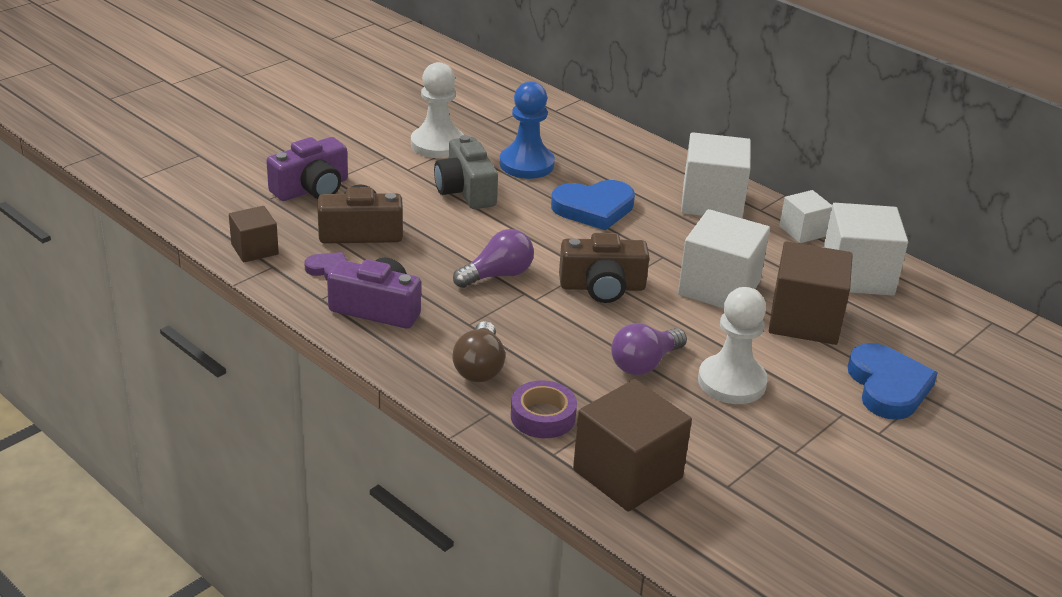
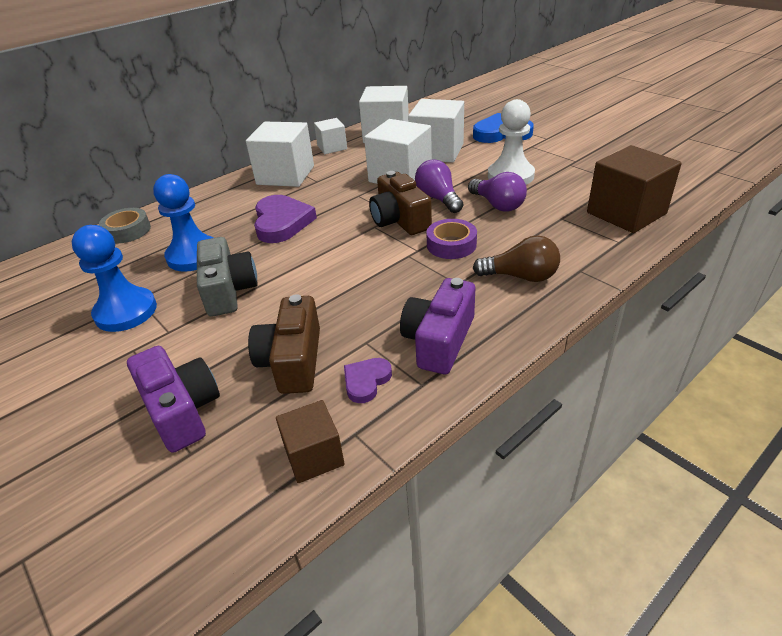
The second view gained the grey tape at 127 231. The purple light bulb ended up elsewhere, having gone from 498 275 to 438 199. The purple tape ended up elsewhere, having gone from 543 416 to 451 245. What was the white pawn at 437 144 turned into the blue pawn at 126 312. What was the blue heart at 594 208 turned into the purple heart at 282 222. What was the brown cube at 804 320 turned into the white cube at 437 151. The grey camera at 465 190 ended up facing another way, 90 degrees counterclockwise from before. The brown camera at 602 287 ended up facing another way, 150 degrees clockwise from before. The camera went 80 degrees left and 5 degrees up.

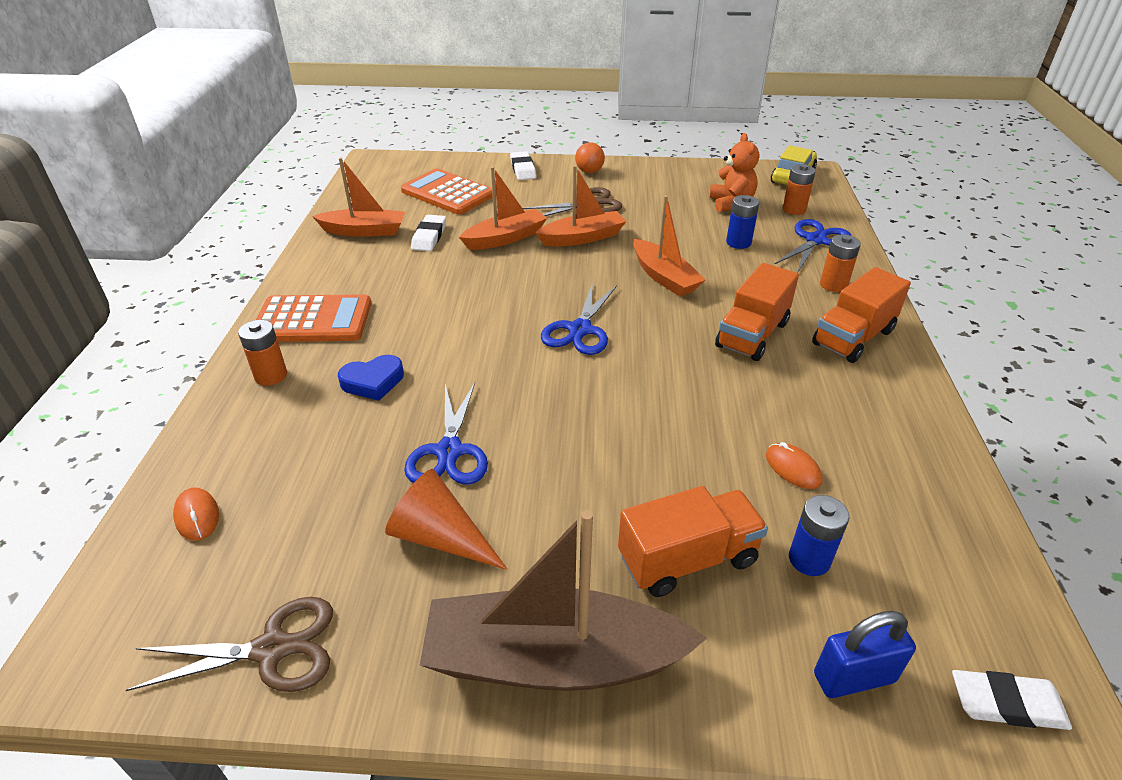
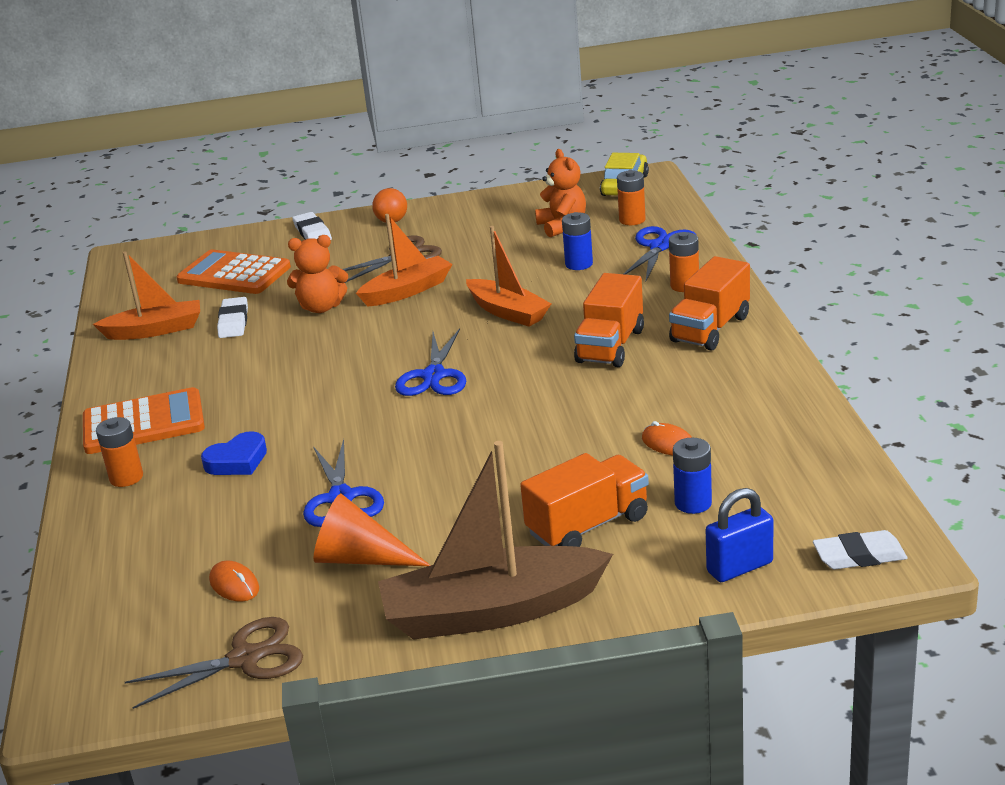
The orange mouse ended up elsewhere, having gone from 197 516 to 234 585. Where the orange boat stood at 505 238, the orange teddy bear came to stand at 321 307. The camera went 10 degrees left and 10 degrees down.

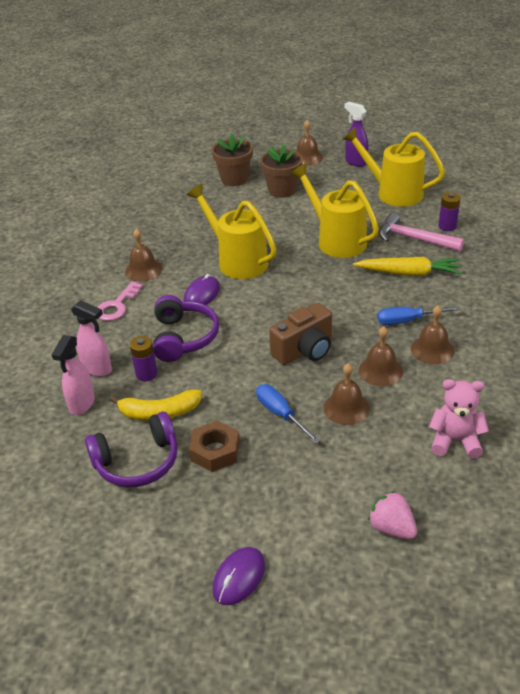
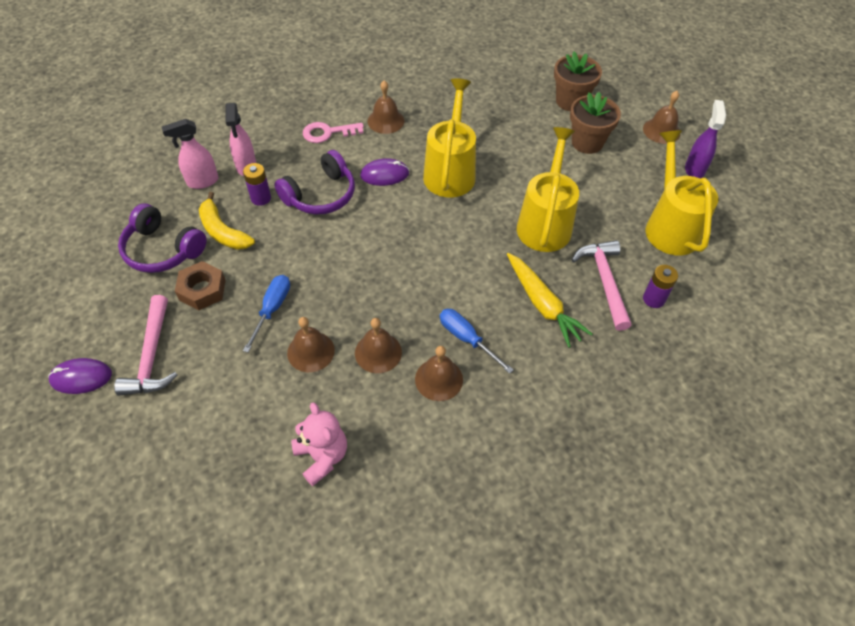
The second view lost the brown camera at 304 350. The second view lost the pink strawberry at 392 528. The second view gained the pink hammer at 152 356. The camera went 50 degrees right and 15 degrees up.

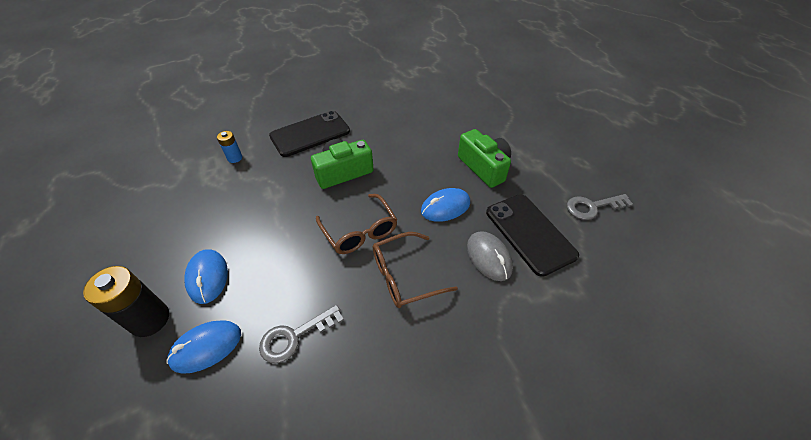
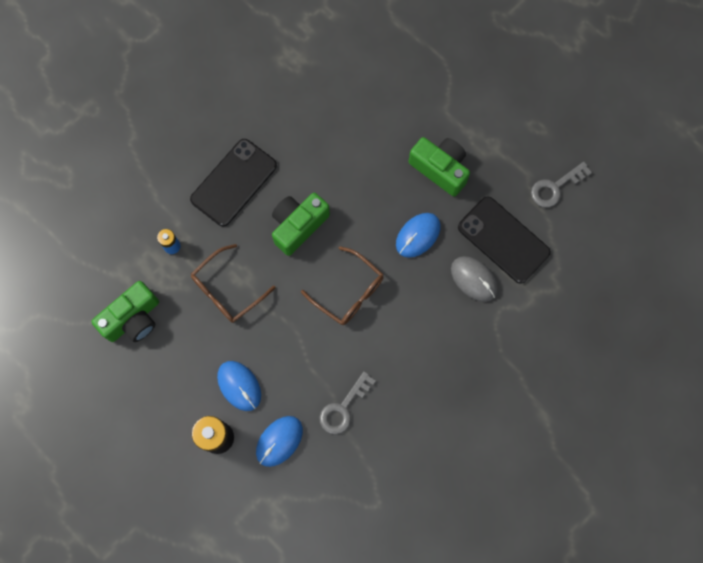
The second view gained the green camera at 133 319. The brown glasses ended up elsewhere, having gone from 404 276 to 227 290. The camera went 20 degrees left and 25 degrees up.

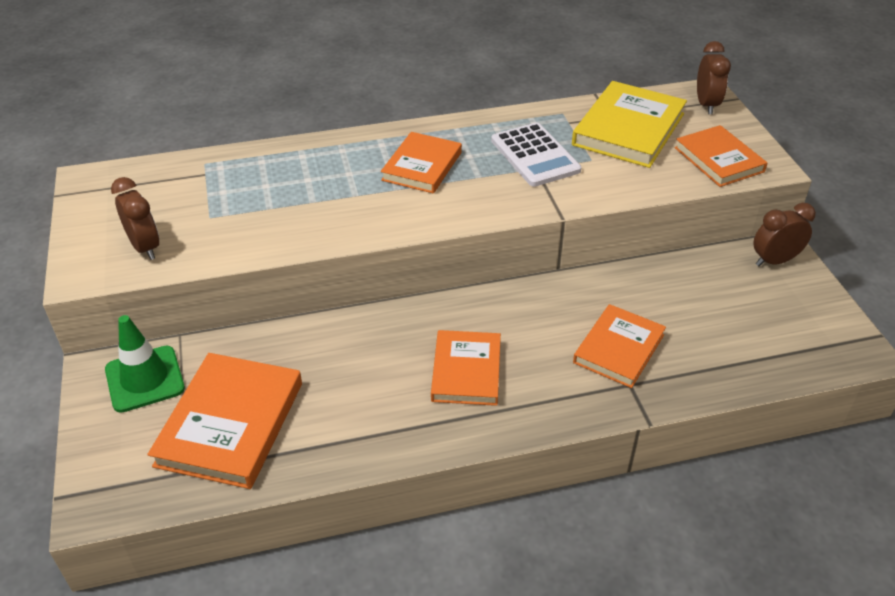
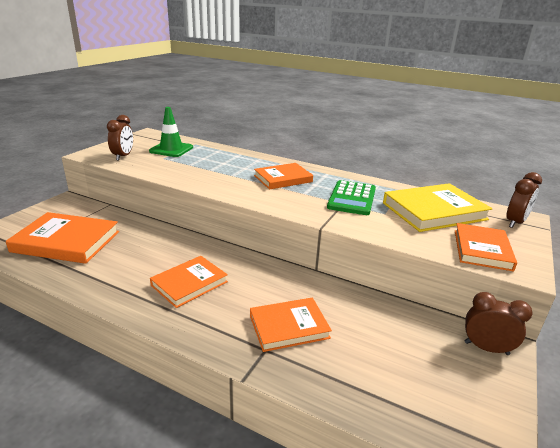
The green traffic cone ended up elsewhere, having gone from 145 379 to 171 149. What was the white calculator at 535 155 turned into the green calculator at 352 198. The orange book at 230 424 ended up facing another way, 45 degrees clockwise from before. The camera went 40 degrees right and 15 degrees down.

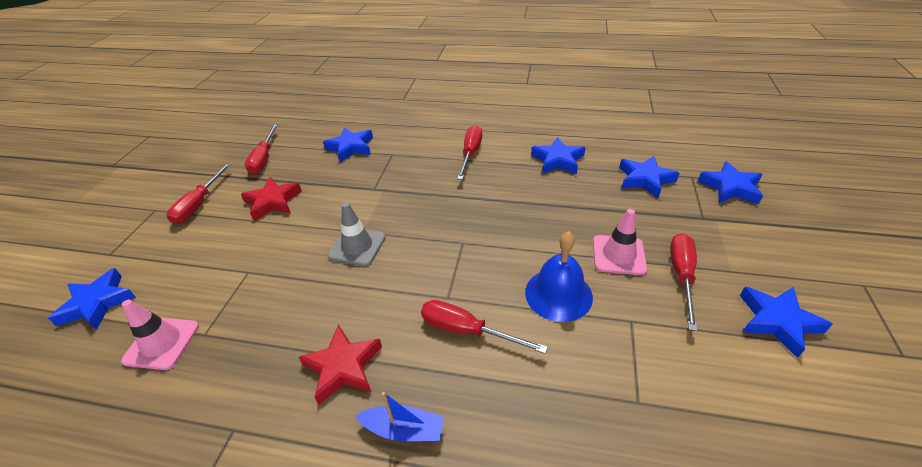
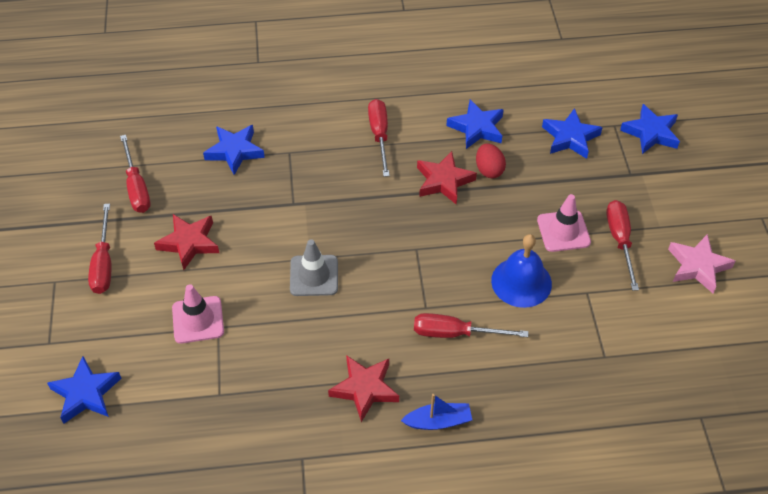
The second view gained the red star at 444 181. The second view gained the red egg at 489 170. The pink traffic cone ended up elsewhere, having gone from 162 343 to 198 320. What was the blue star at 777 321 turned into the pink star at 698 266. The camera went 20 degrees left and 10 degrees up.

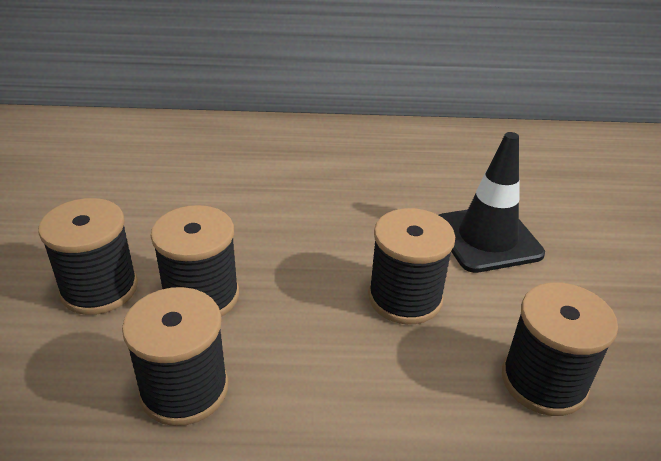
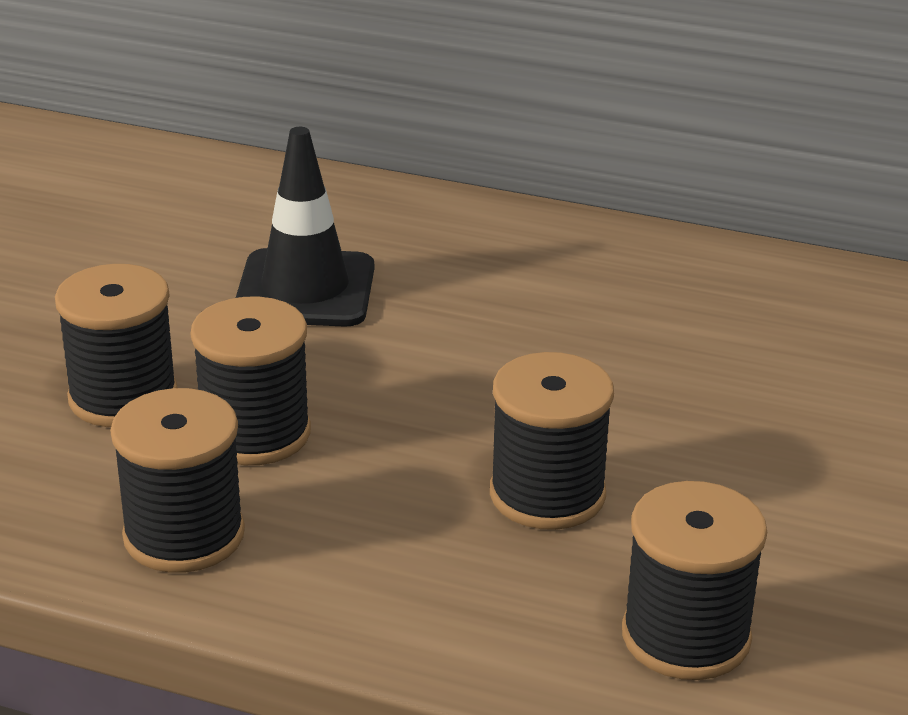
The black traffic cone ended up elsewhere, having gone from 487 238 to 305 289. The camera went 20 degrees right and 5 degrees down.

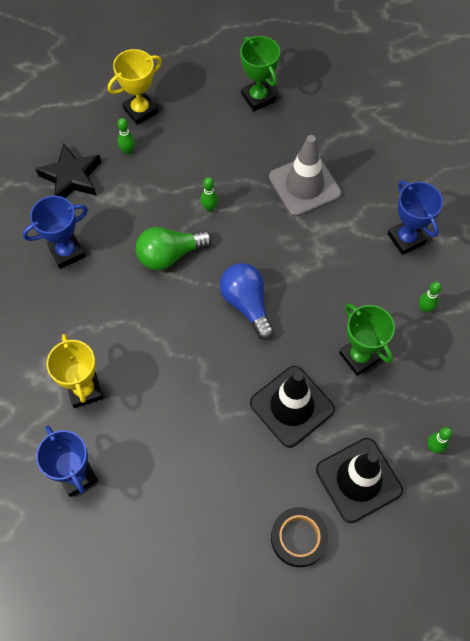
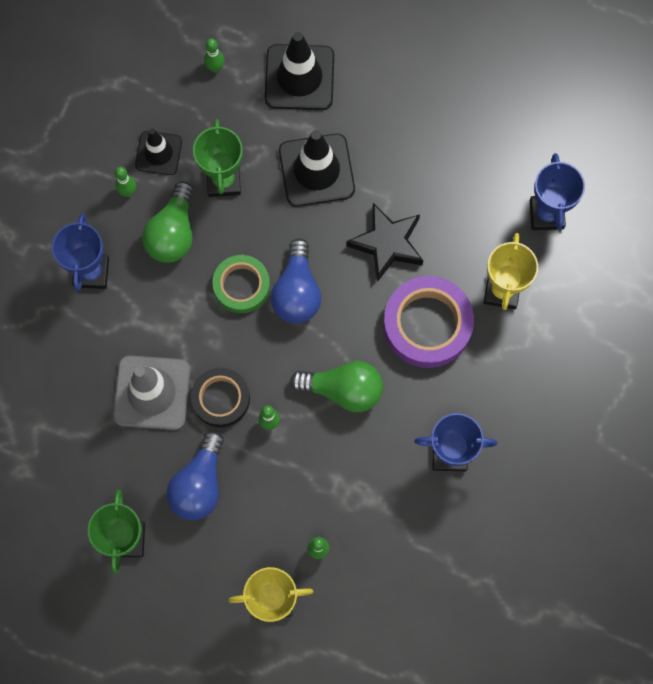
The second view gained the black traffic cone at 158 153. The second view gained the green light bulb at 173 233. The second view gained the blue light bulb at 199 484. The second view gained the green tape at 241 286. The second view gained the purple tape at 427 324. The black star ended up elsewhere, having gone from 71 177 to 387 244. The black tape ended up elsewhere, having gone from 298 538 to 221 399. The camera went 150 degrees left and 10 degrees up.

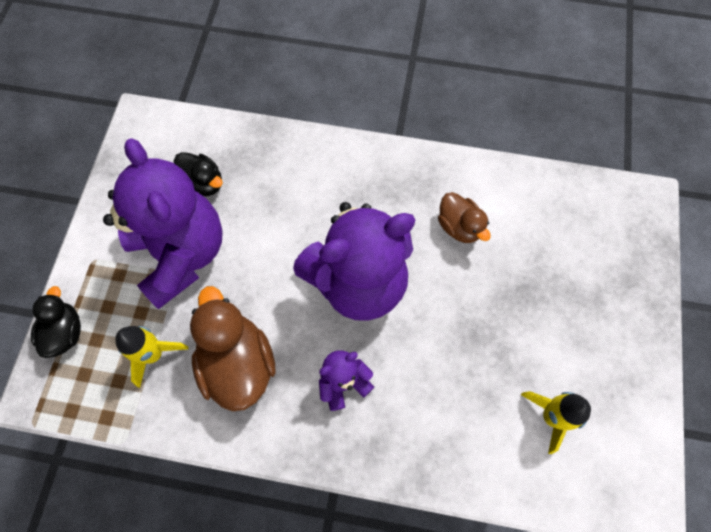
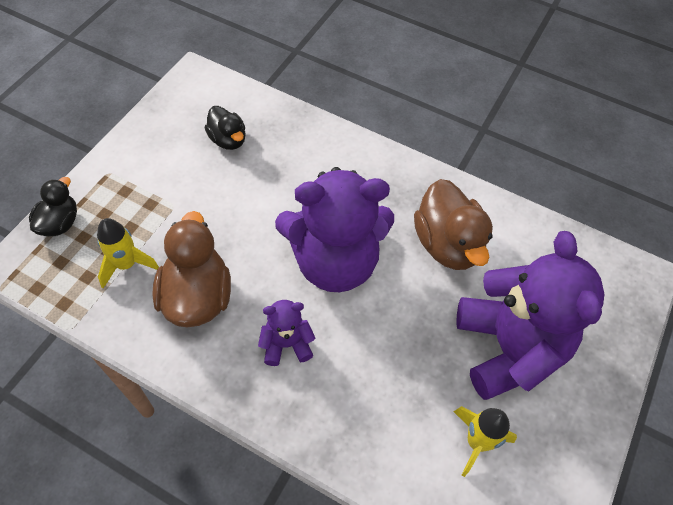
The purple teddy bear ended up elsewhere, having gone from 181 254 to 508 348. The size of the brown duck at 459 227 changed by a factor of 1.70. The camera went 15 degrees right and 10 degrees down.

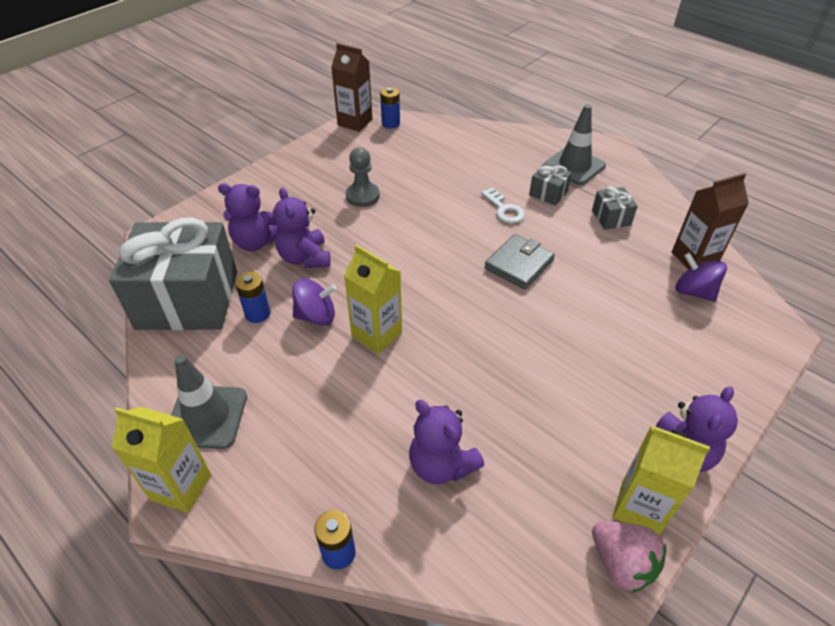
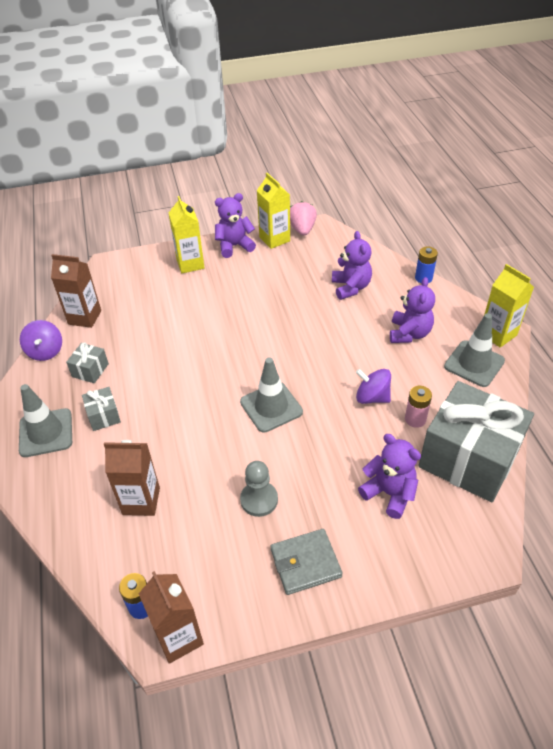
The second view lost the white key at 504 209. The second view gained the brown carton at 141 501. The second view gained the grey traffic cone at 271 407. The purple teddy bear ended up elsewhere, having gone from 305 258 to 409 333. The yellow carton ended up elsewhere, having gone from 376 334 to 190 264. The grey wallet ended up elsewhere, having gone from 519 264 to 305 563. The purple spinning top ended up elsewhere, having gone from 694 291 to 45 351. What was the blue battery at 257 314 turned into the pink battery at 415 419. The camera went 145 degrees left and 0 degrees up.

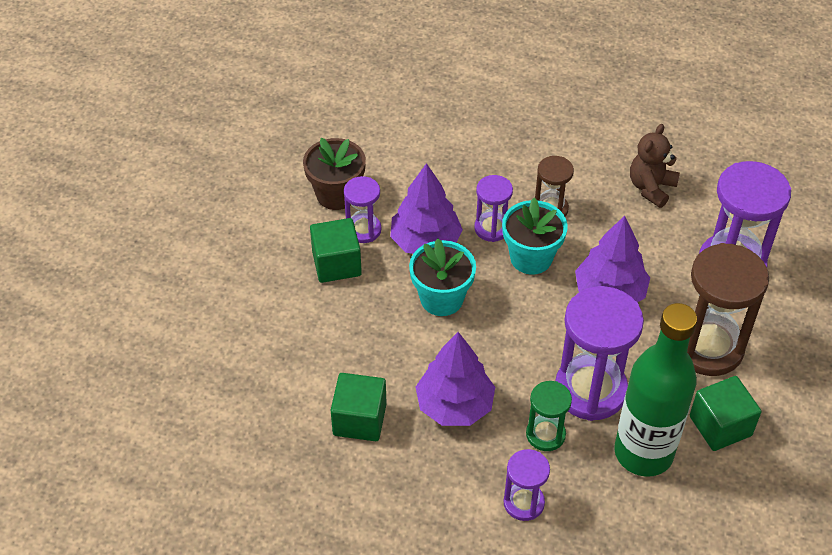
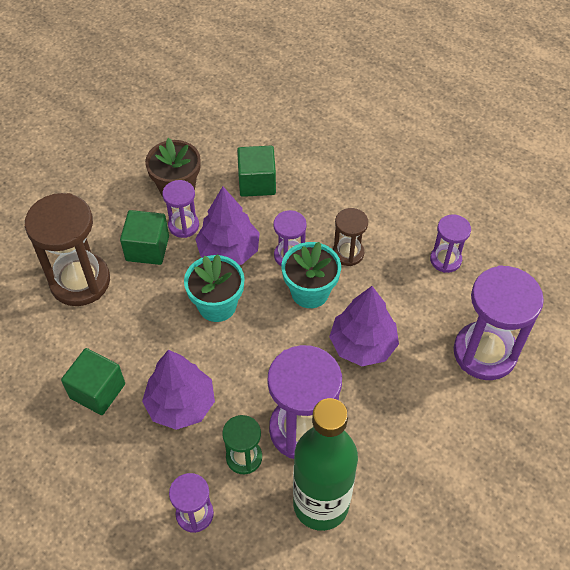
The brown hourglass ended up elsewhere, having gone from 708 347 to 80 281. The green cube ended up elsewhere, having gone from 720 426 to 257 182. Where the brown teddy bear stood at 651 188, the purple hourglass came to stand at 445 260. The camera went 20 degrees right and 5 degrees up.

